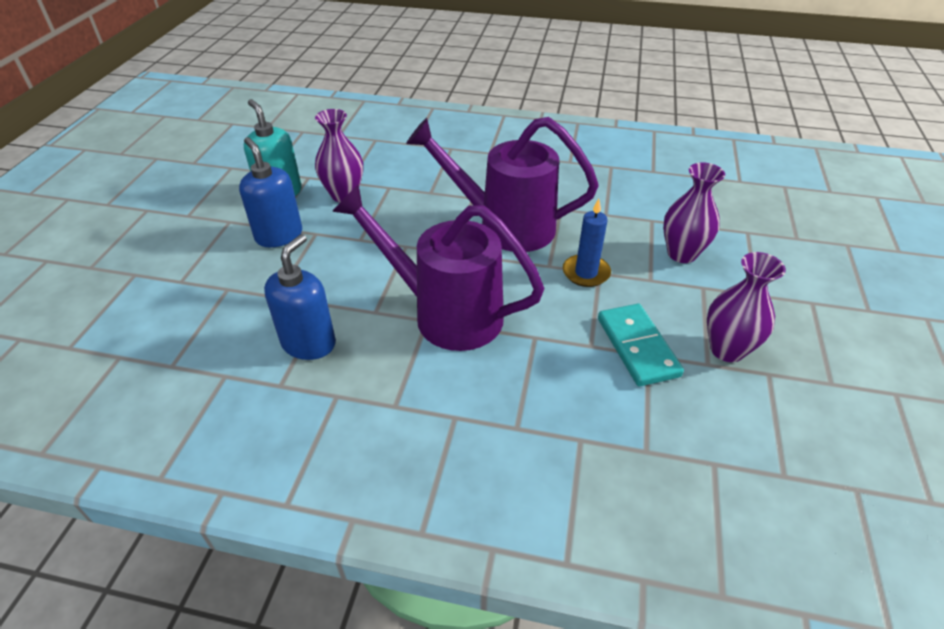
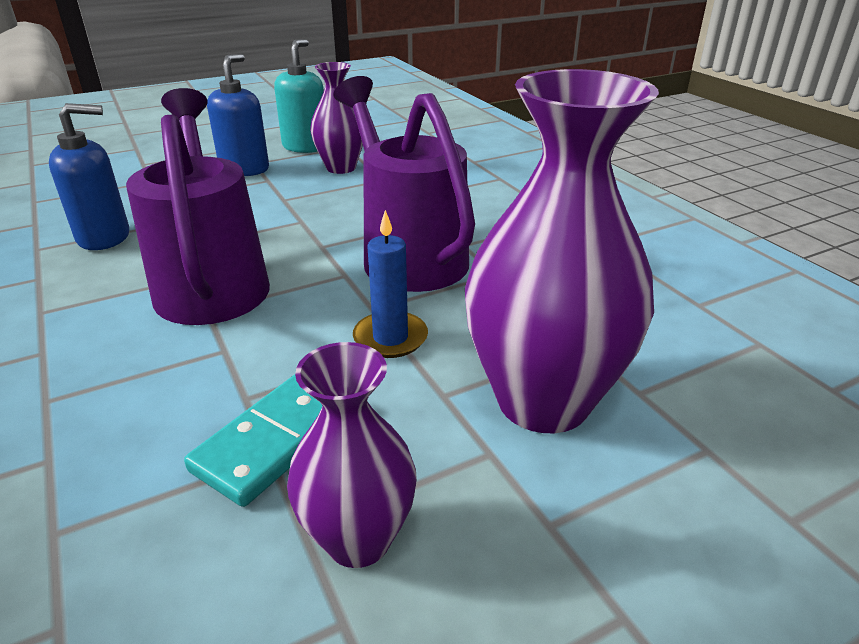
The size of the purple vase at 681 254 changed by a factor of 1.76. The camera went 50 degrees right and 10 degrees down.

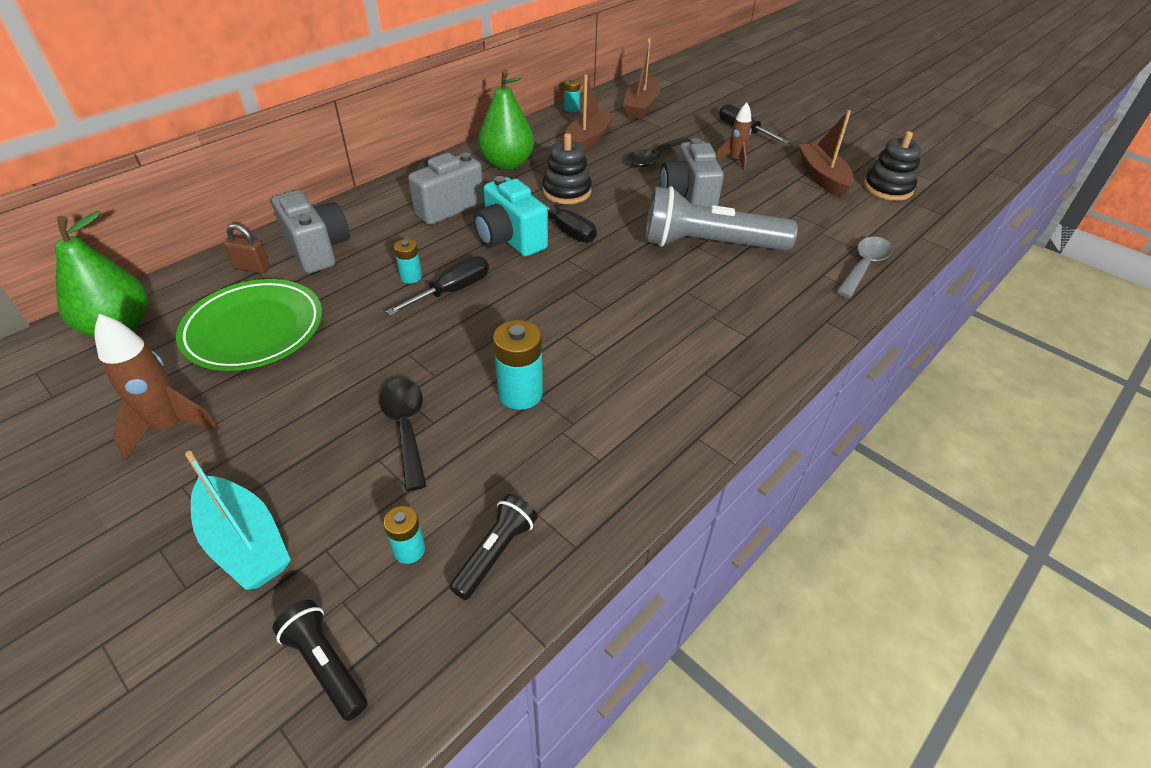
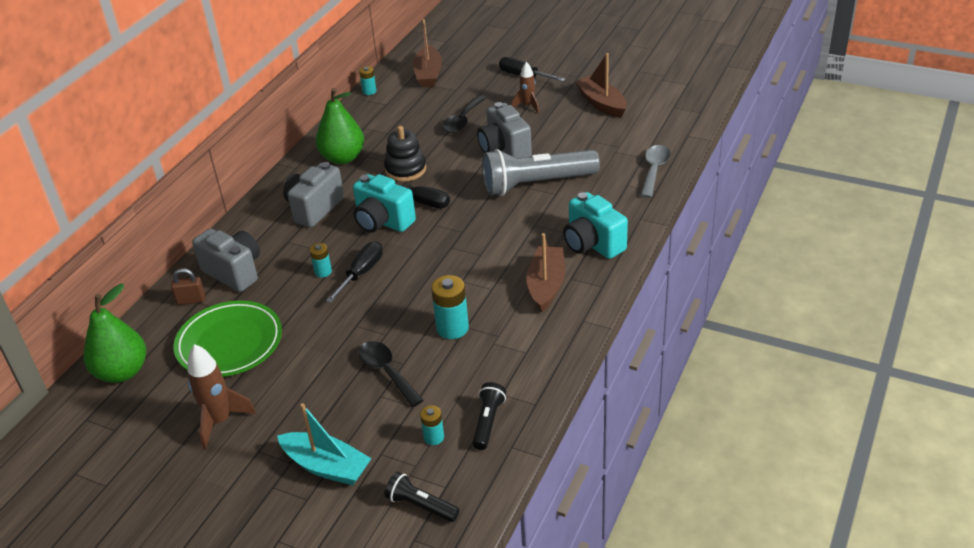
The second view lost the black stacking toy at 888 188. The second view gained the turquoise camera at 592 244. The brown boat ended up elsewhere, having gone from 588 140 to 546 285. The camera went 15 degrees left and 5 degrees down.

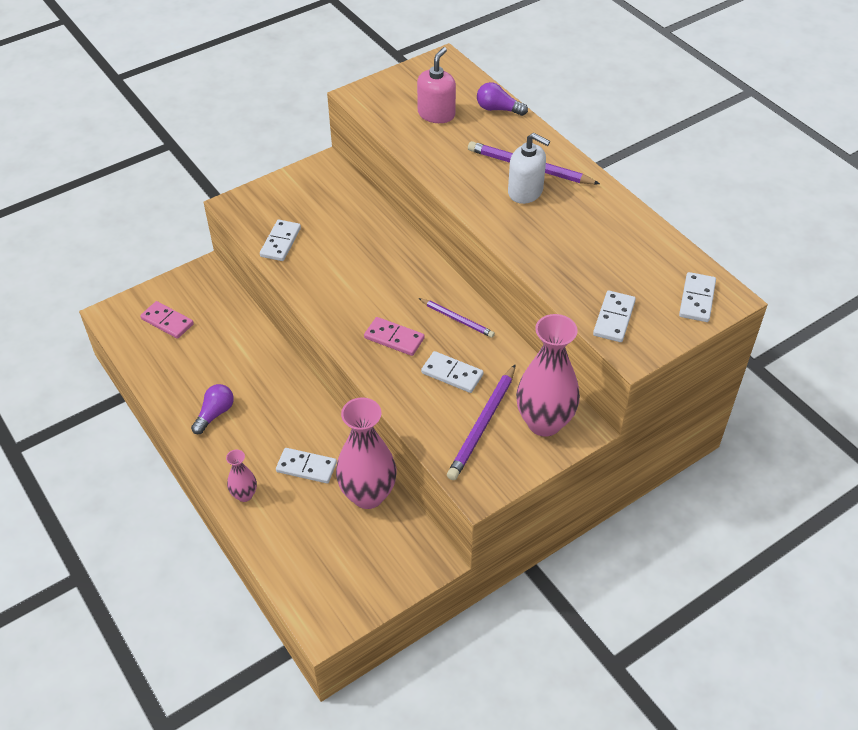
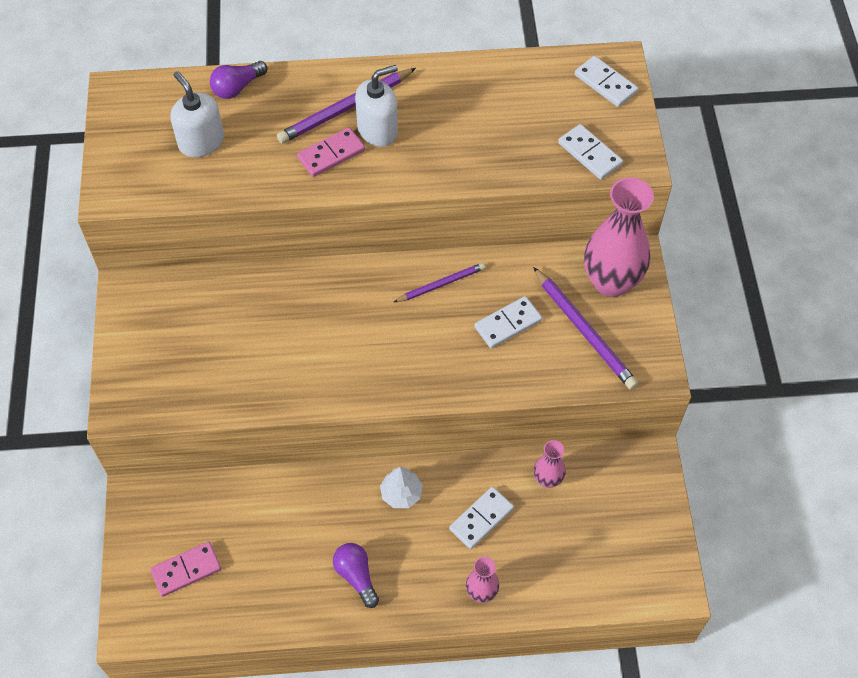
The second view lost the white domino at 280 242. The second view gained the white tree at 401 493. The pink domino ended up elsewhere, having gone from 394 338 to 331 154. What was the pink soap dispenser at 436 114 turned into the white soap dispenser at 201 142. The size of the pink vase at 368 495 changed by a factor of 0.49. The camera went 60 degrees left and 10 degrees up.

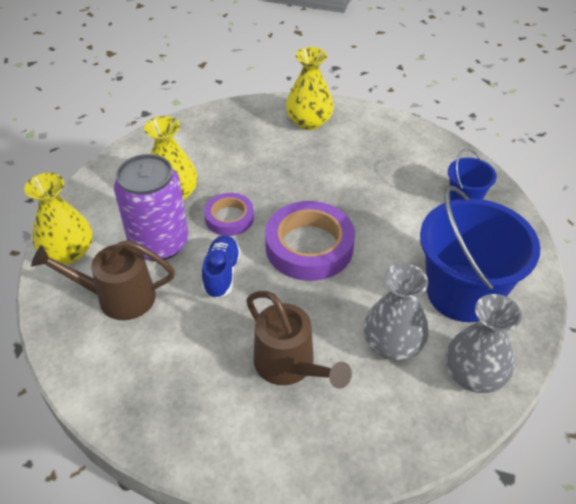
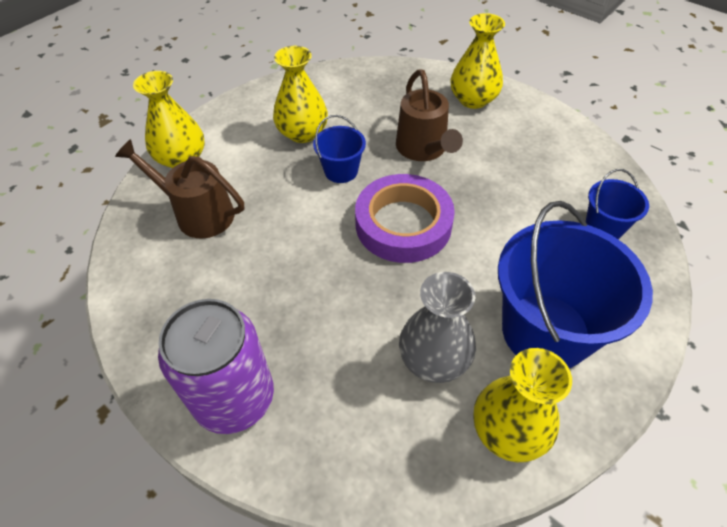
The second view lost the blue shoe at 221 274. The purple can ended up elsewhere, having gone from 159 243 to 234 398. The brown watering can ended up elsewhere, having gone from 290 366 to 424 149. Where the purple tape stood at 229 218, the blue bucket came to stand at 341 171. What was the grey vase at 474 375 turned into the yellow vase at 508 430. The camera went 25 degrees right and 5 degrees up.

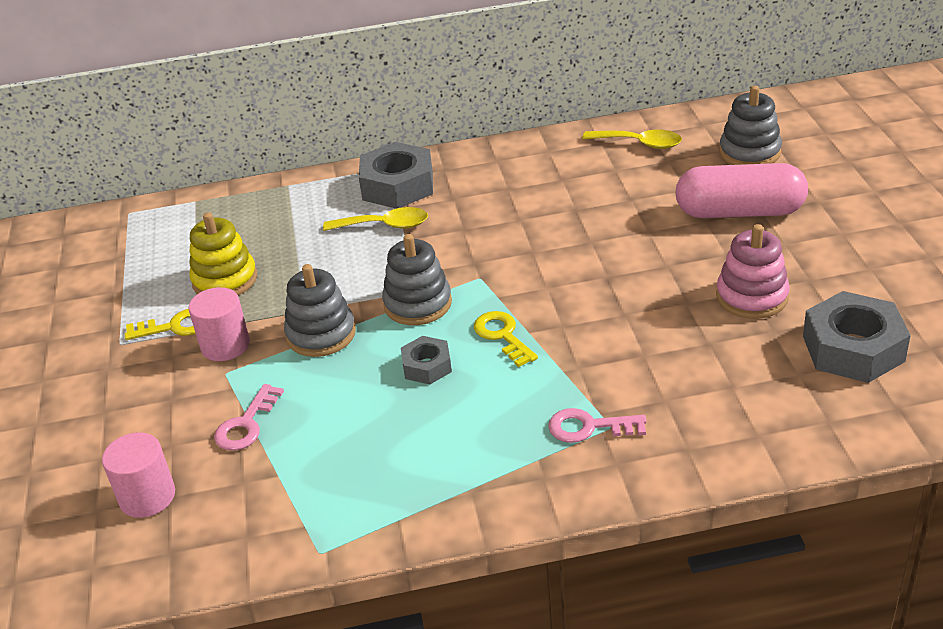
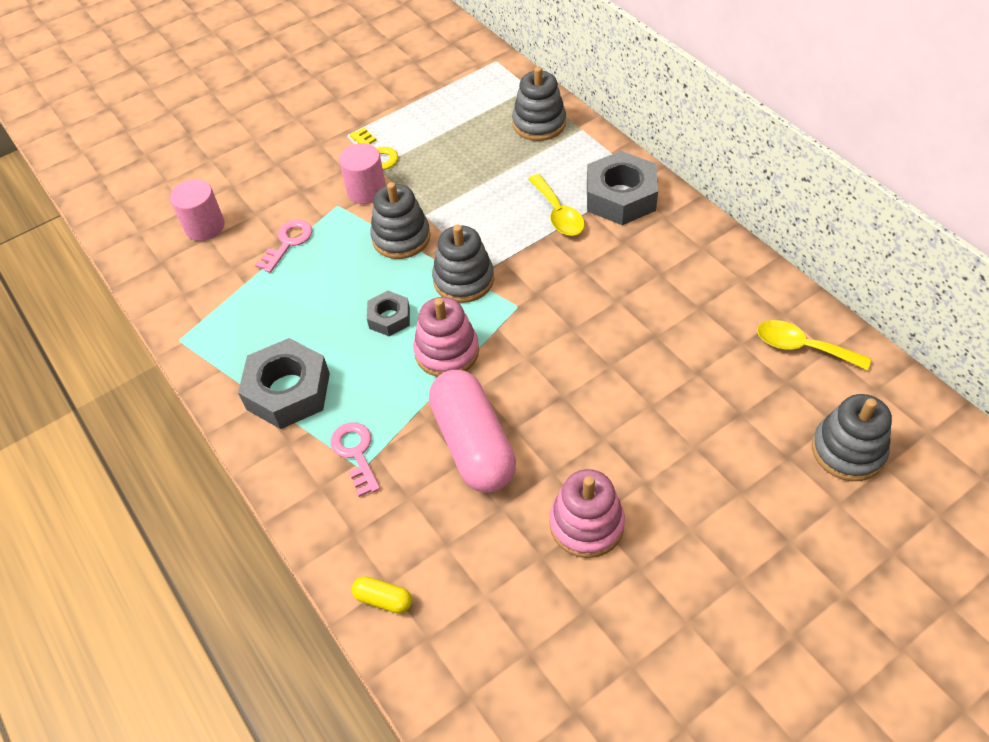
The second view lost the yellow stacking toy at 225 280. The second view gained the yellow capsule at 383 599. The second view gained the grey stacking toy at 539 123. The pink capsule ended up elsewhere, having gone from 739 212 to 473 444. The grey nut ended up elsewhere, having gone from 853 348 to 288 391. Where the yellow key stood at 502 336, the pink stacking toy came to stand at 447 352. The pink key at 246 424 ended up facing another way, 120 degrees clockwise from before. The yellow spoon at 639 143 ended up facing another way, 120 degrees clockwise from before. The camera went 65 degrees right and 15 degrees up.

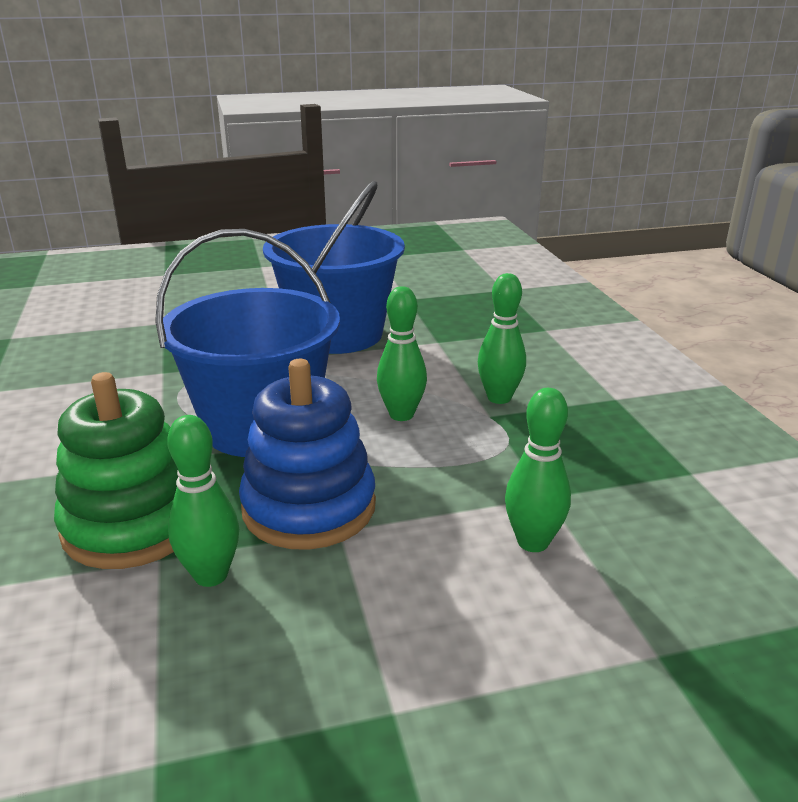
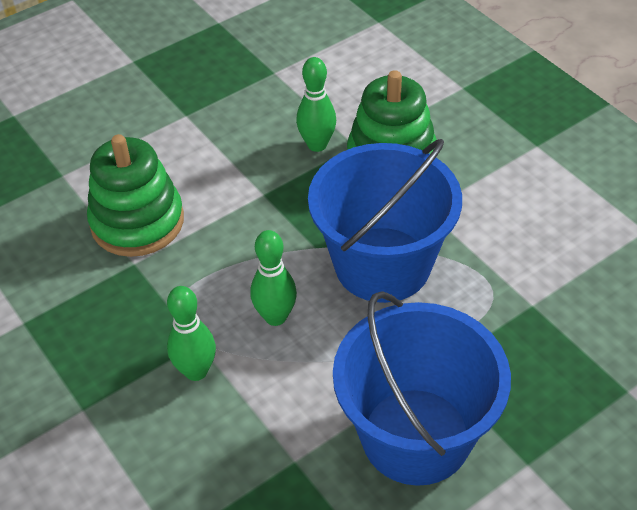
The second view lost the blue stacking toy at 309 507. Where the green bowling pin stood at 533 542, the green stacking toy came to stand at 137 222. The camera went 160 degrees right and 20 degrees up.

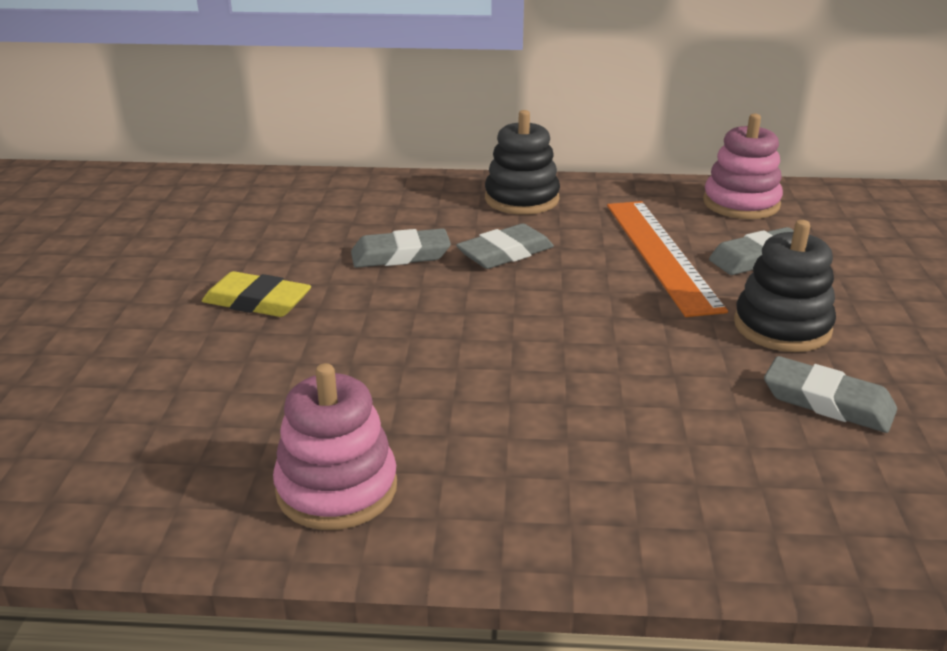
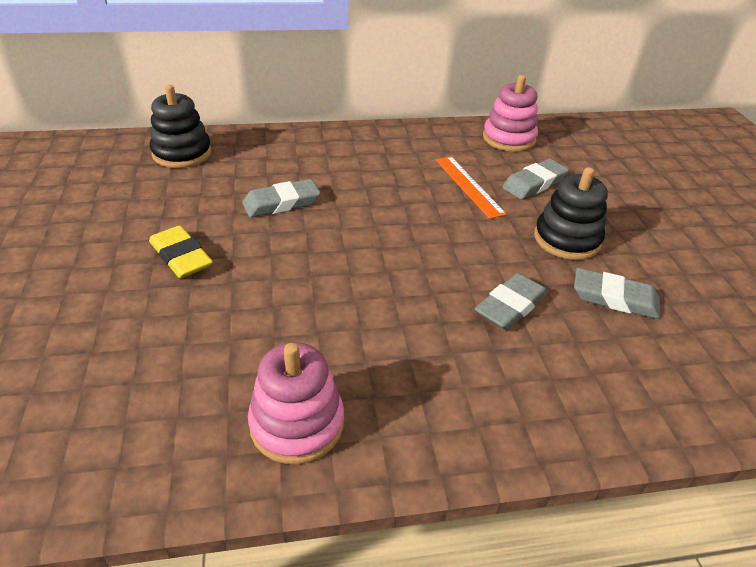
The grey eraser ended up elsewhere, having gone from 505 253 to 510 306. The black stacking toy ended up elsewhere, having gone from 521 199 to 182 153. The yellow eraser at 257 302 ended up facing another way, 45 degrees clockwise from before. The size of the orange ruler at 660 254 changed by a factor of 0.66. The camera went 15 degrees left and 10 degrees up.

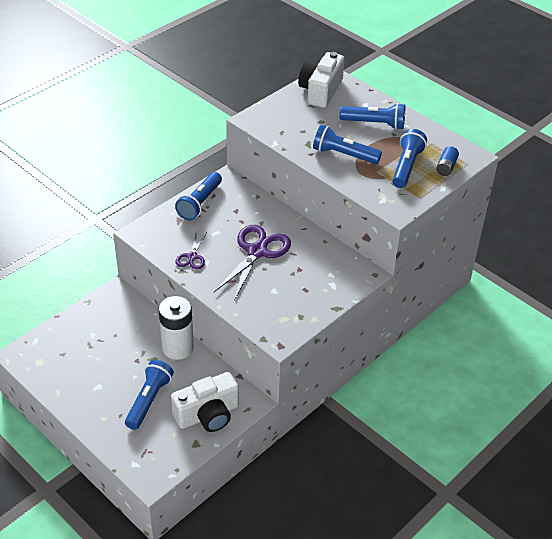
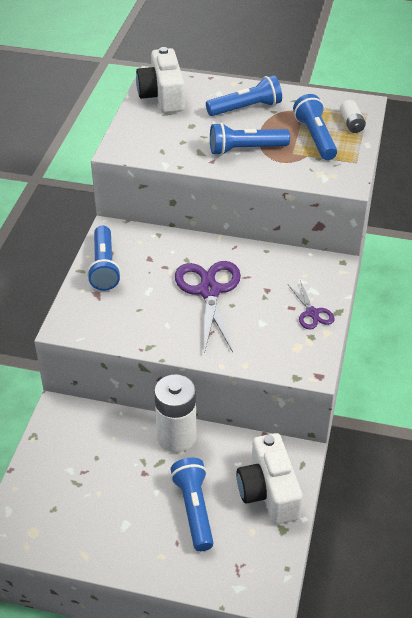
The purple scissors ended up elsewhere, having gone from 192 257 to 312 313. What was the blue battery at 446 167 turned into the white battery at 351 124. The white camera at 208 414 ended up facing another way, 135 degrees clockwise from before. The camera went 30 degrees left and 0 degrees up.

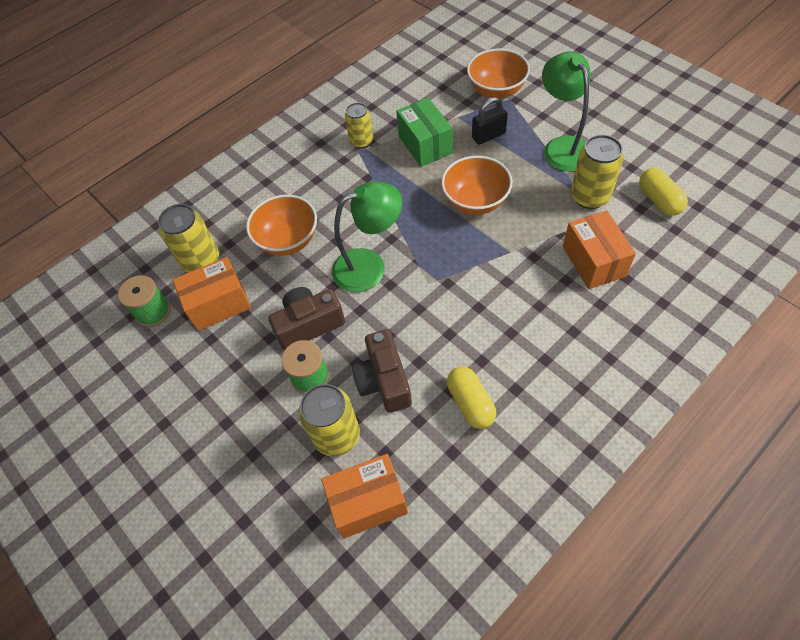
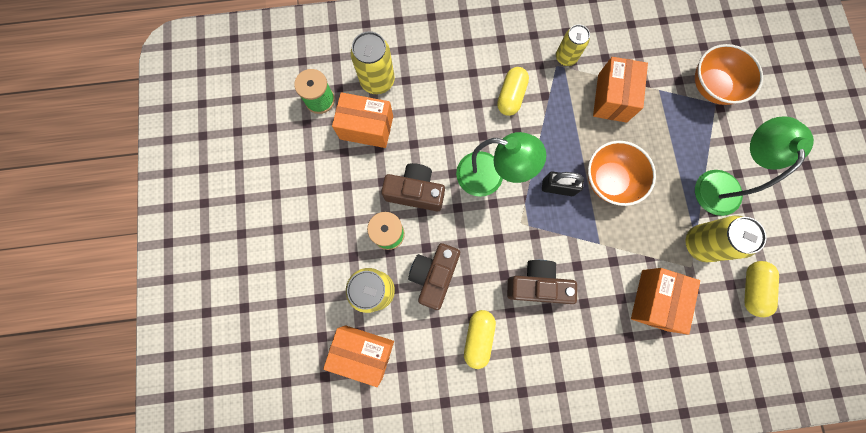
The second view lost the orange bowl at 288 240. The second view gained the yellow capsule at 511 96. The second view gained the brown camera at 537 285. The black padlock ended up elsewhere, having gone from 488 136 to 558 187. What was the green box at 425 145 turned into the orange box at 612 98. The camera went 30 degrees right and 20 degrees up.

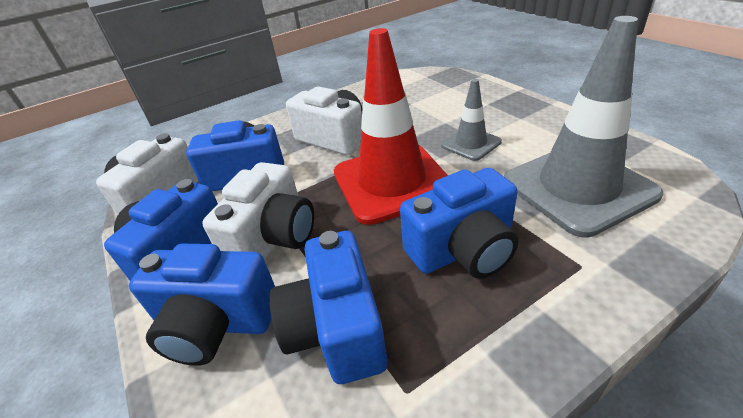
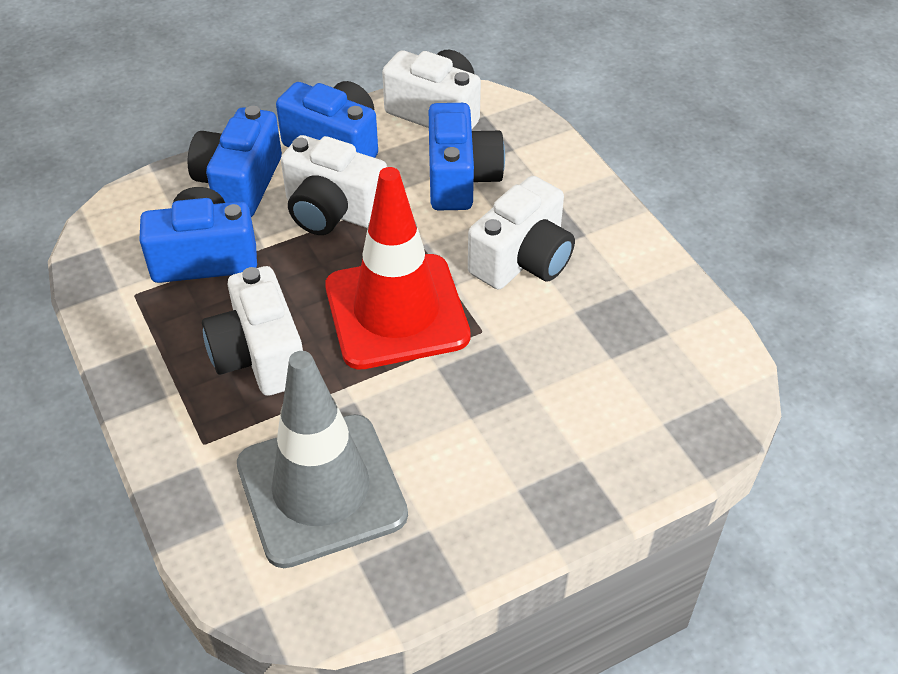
The second view lost the grey traffic cone at 471 144. What was the blue camera at 463 250 turned into the white camera at 259 355. The camera went 90 degrees right and 10 degrees up.

